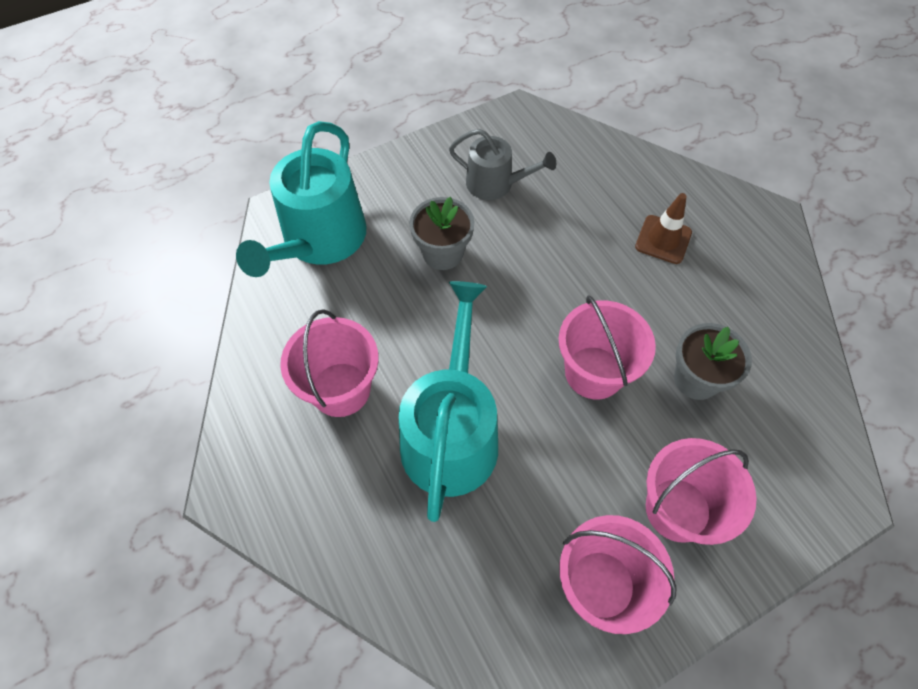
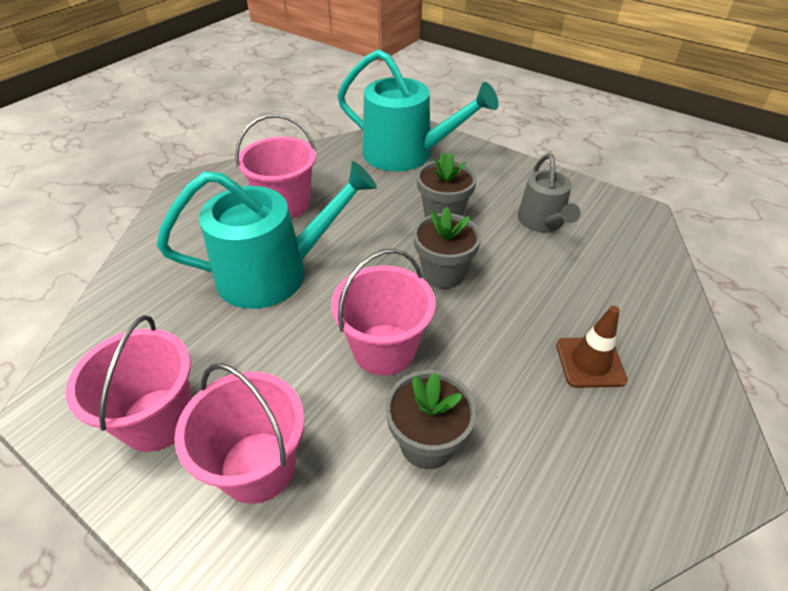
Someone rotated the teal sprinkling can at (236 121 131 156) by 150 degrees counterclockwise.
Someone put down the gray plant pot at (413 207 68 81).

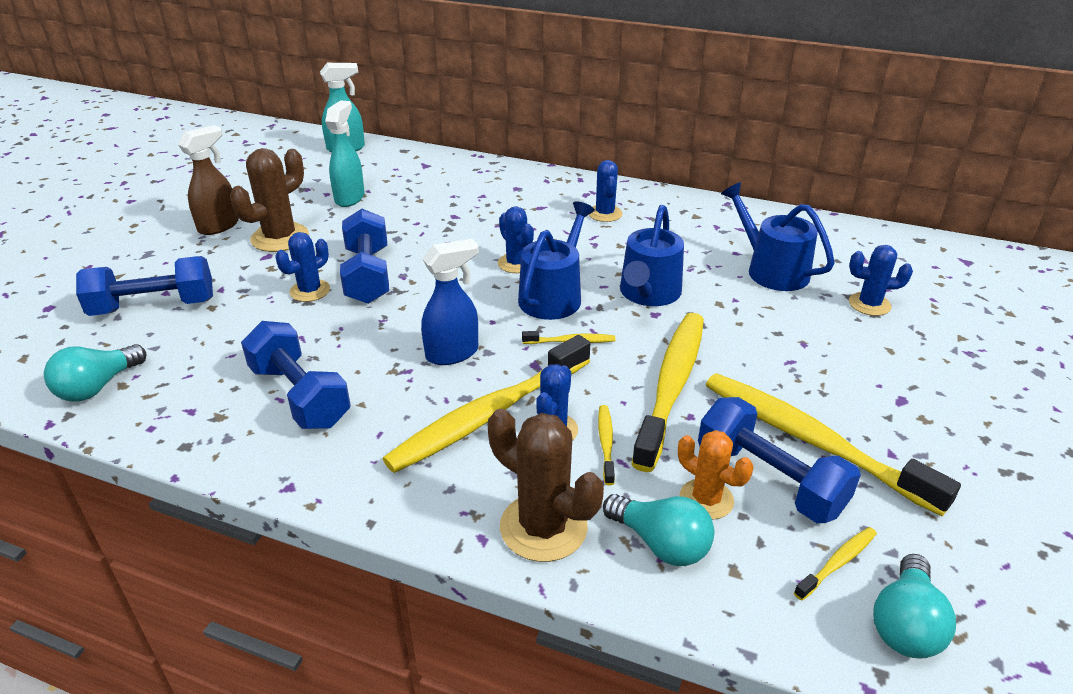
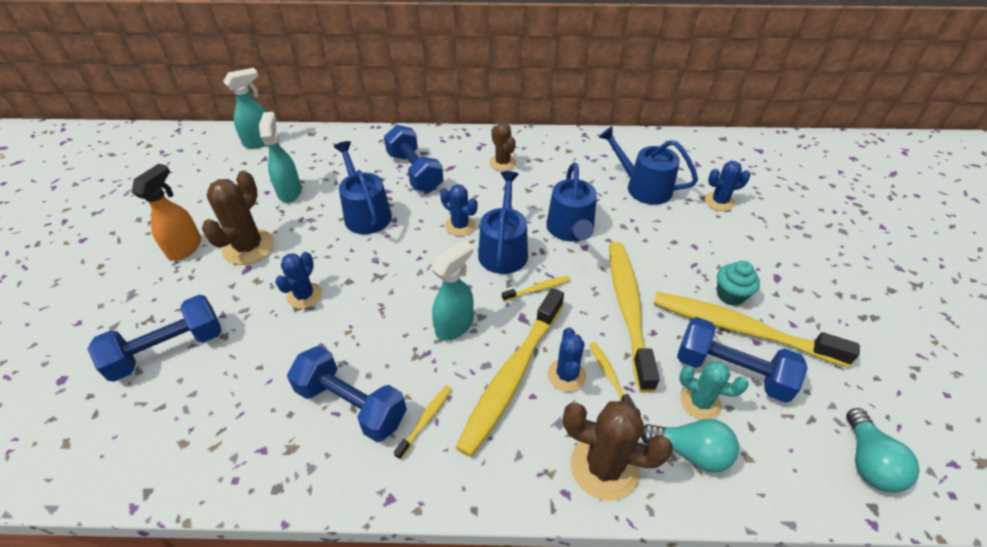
Someone took away the teal light bulb at (44 344 103 58).
Someone repainted the dark brown spray bottle at (178 125 61 110), which became the bright orange spray bottle at (132 164 69 97).
Someone carried the blue dumbbell from (340 209 49 95) to (384 125 59 67).
Someone repainted the blue spray bottle at (421 239 58 126), which became the teal spray bottle at (432 240 42 101).
Someone repainted the blue saguaro cactus at (589 160 33 62), which became the dark brown saguaro cactus at (489 123 27 48).
Someone repainted the bright orange saguaro cactus at (678 430 75 90), which became the teal saguaro cactus at (679 361 70 59).
Someone carried the yellow tooth brush from (794 527 83 74) to (394 385 58 75).
Someone put down the blue sprinkling can at (334 141 58 93).
Someone put down the teal fairy cake at (717 261 43 45).

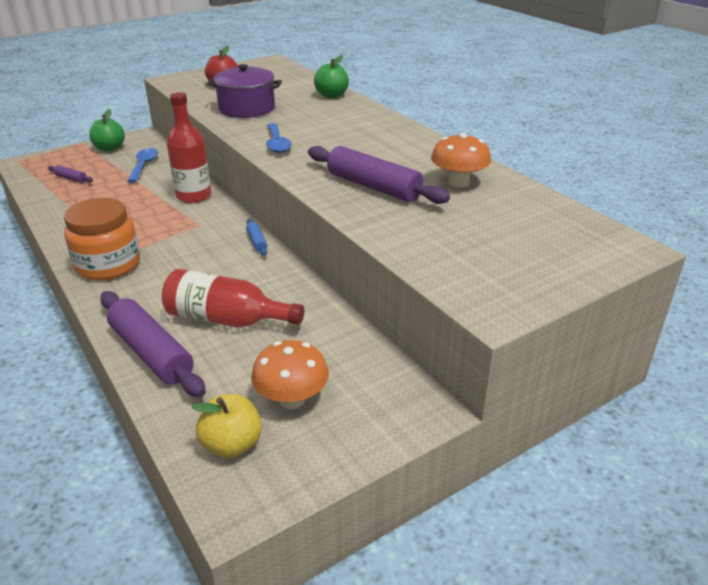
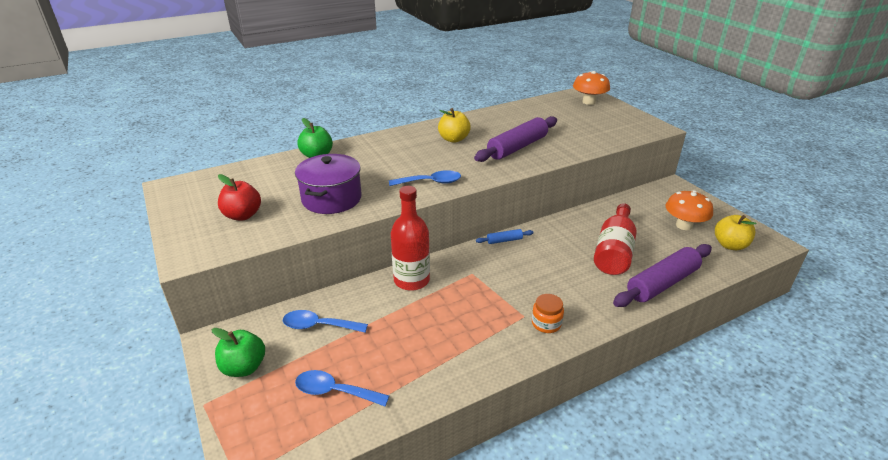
Someone swapped the royal purple dough roller at (48 165 45 18) for the blue teaspoon at (295 370 94 36).
Someone scaled the bright orange jar at (64 198 76 82) by 0.49.
Someone carried the bright orange toadstool from (431 133 60 55) to (573 71 37 34).
Someone put down the yellow toy apple at (438 108 33 35).

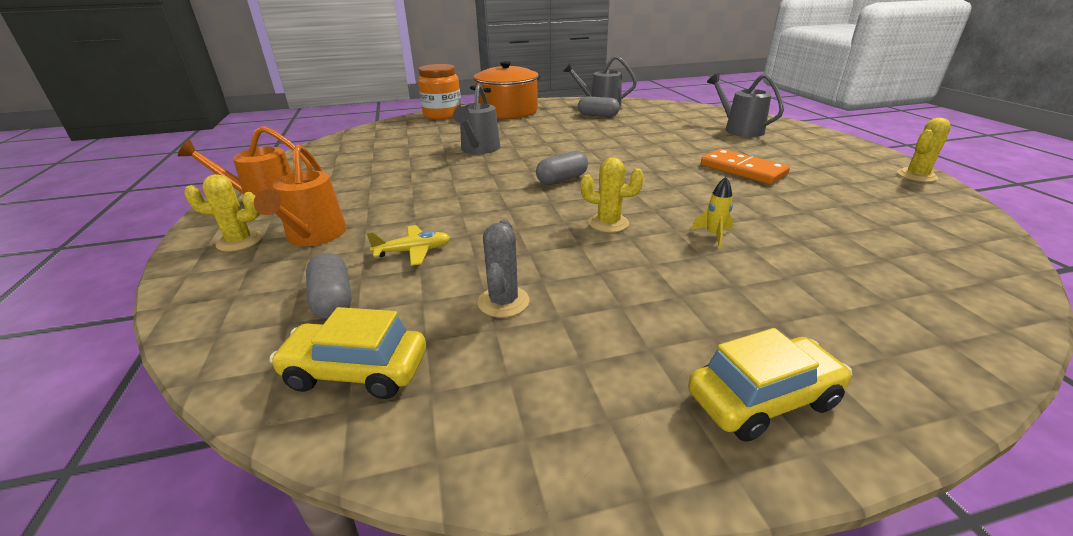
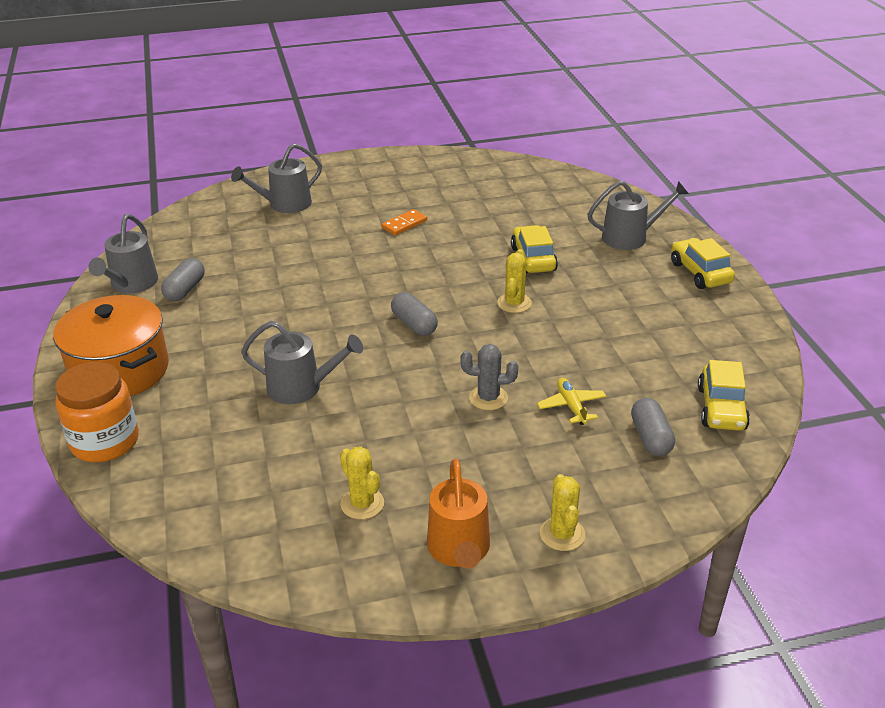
Someone took away the bright orange sprinkling can at (254 144 93 102).
Someone rotated the gray capsule at (306 253 46 66) by 75 degrees counterclockwise.
Someone carried the gray saguaro cactus from (478 219 52 99) to (460 344 58 66).
Someone swapped the yellow spaceship at (691 177 42 70) for the yellow automobile at (511 225 47 48).
Someone scaled the bright orange domino piece at (701 149 89 35) by 0.61.
Someone carried the yellow saguaro cactus from (897 118 54 64) to (340 446 44 73).
Someone put down the gray sprinkling can at (588 181 101 69).

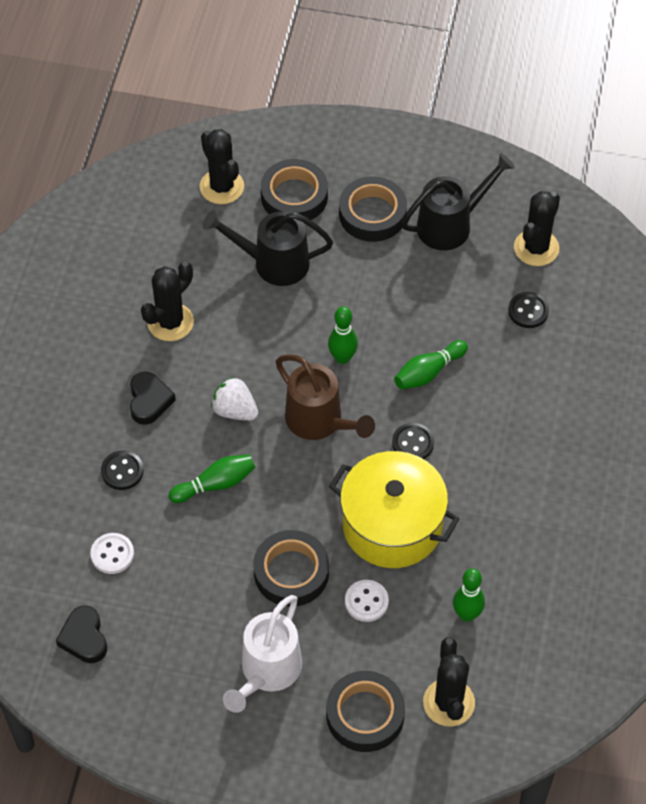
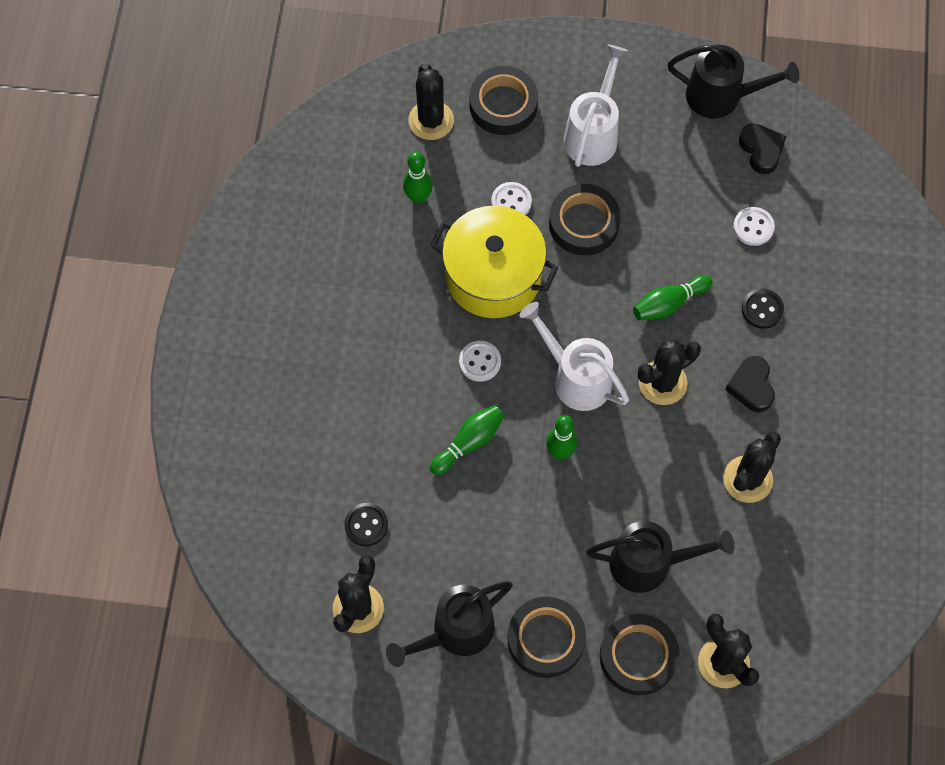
Someone swapped the snow-white berry at (211 377 47 44) for the black saguaro cactus at (638 339 63 66).
Someone repainted the dark brown sprinkling can at (276 354 99 86), which became the snow-white sprinkling can at (520 302 109 109).
Someone repainted the black sewing button at (392 423 42 36), which became the snow-white sewing button at (459 341 42 41).
Someone put down the black sprinkling can at (668 45 131 74).

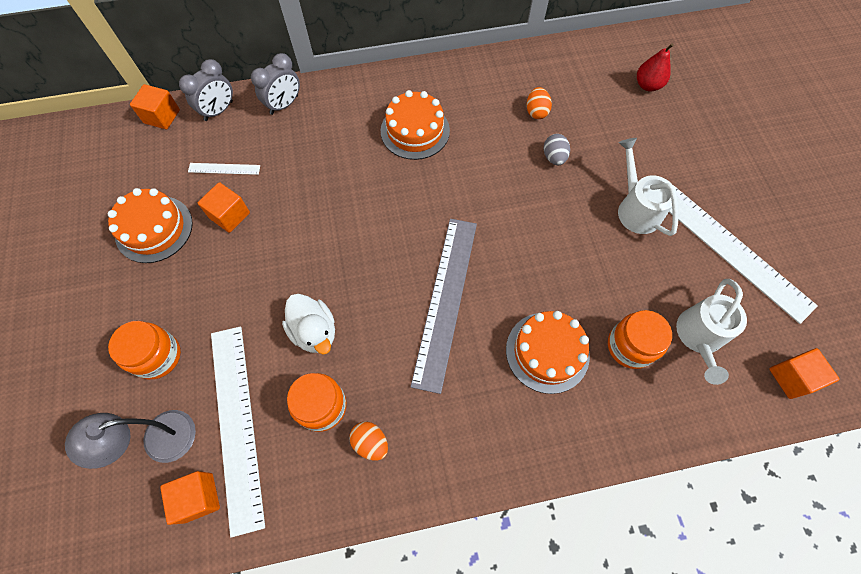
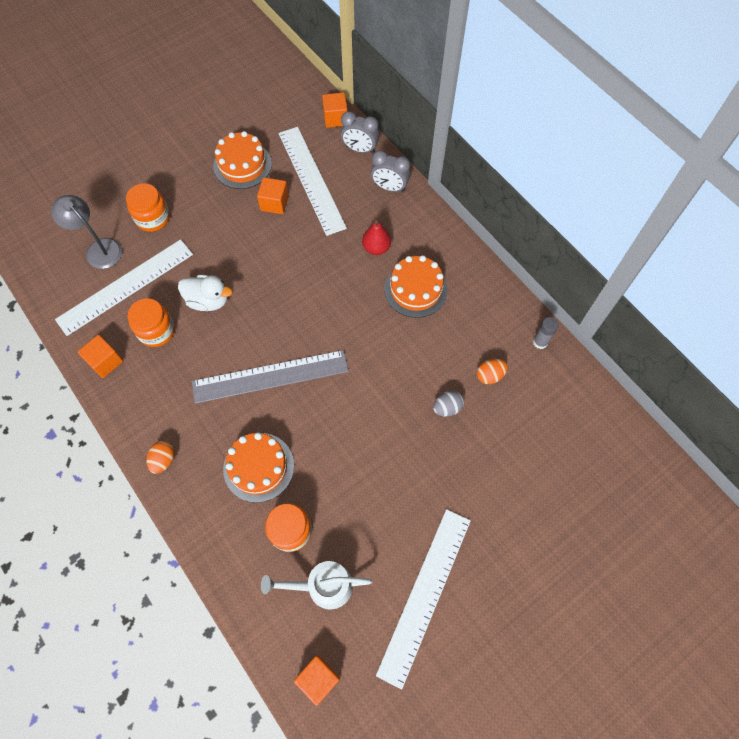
Someone carried the bright orange solid cube from (160 471 60 54) to (78 335 45 43).
Someone scaled the snow-white straightedge at (188 163 72 12) by 2.33.
Someone rotated the snow-white duck at (282 294 53 61) by 105 degrees counterclockwise.
Someone carried the bright orange toy egg from (350 422 38 39) to (146 441 29 33).
Someone took away the snow-white sprinkling can at (618 138 60 98).
Someone carried the crimson pear from (637 43 37 48) to (362 220 29 35).
Someone put down the gray glue at (533 317 26 32).

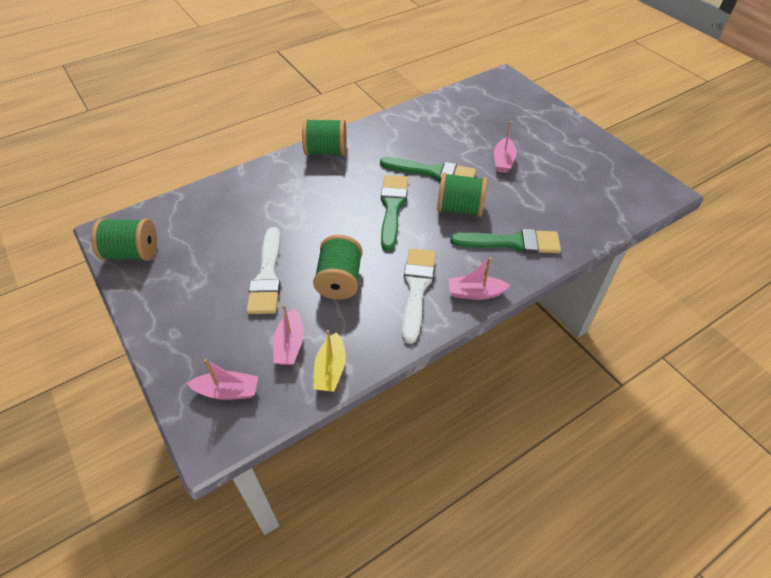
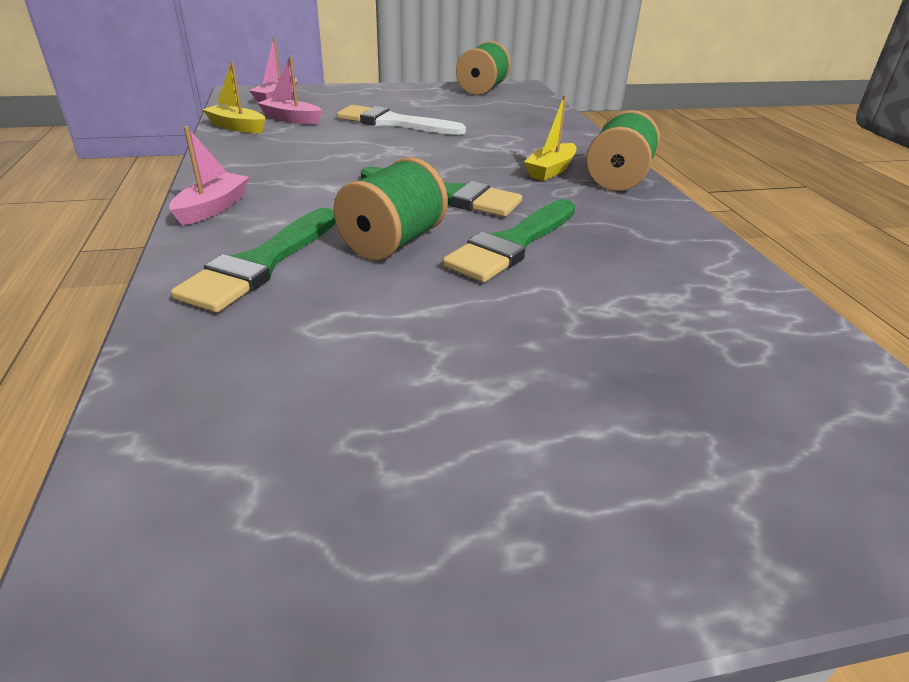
Someone took away the green reel of thread at (313 235 50 65).
Someone took away the snow-white paint brush at (402 248 34 96).
Someone took away the rose-pink toy boat at (494 121 23 52).
Someone put down the yellow toy boat at (524 95 52 86).

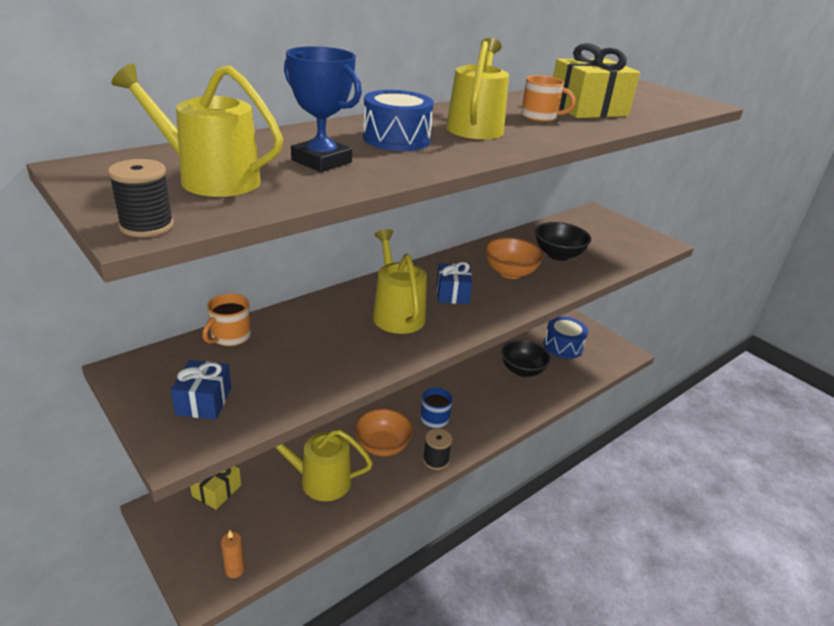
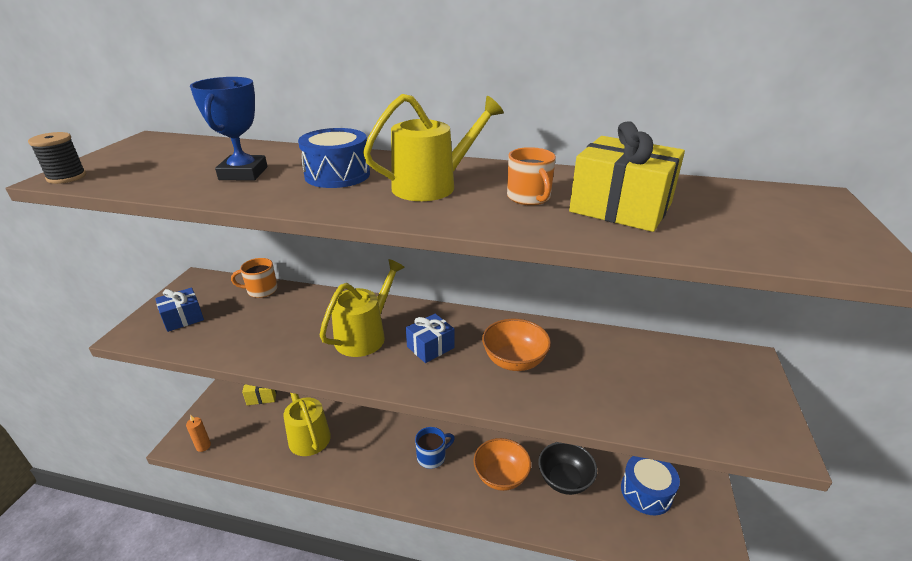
Someone took away the yellow sprinkling can at (111 64 172 133).
Someone carried the bright orange serving bowl from (354 408 59 48) to (474 438 57 53).
Someone took away the black reel of thread at (423 428 29 42).
Someone took away the black serving bowl at (535 222 56 39).

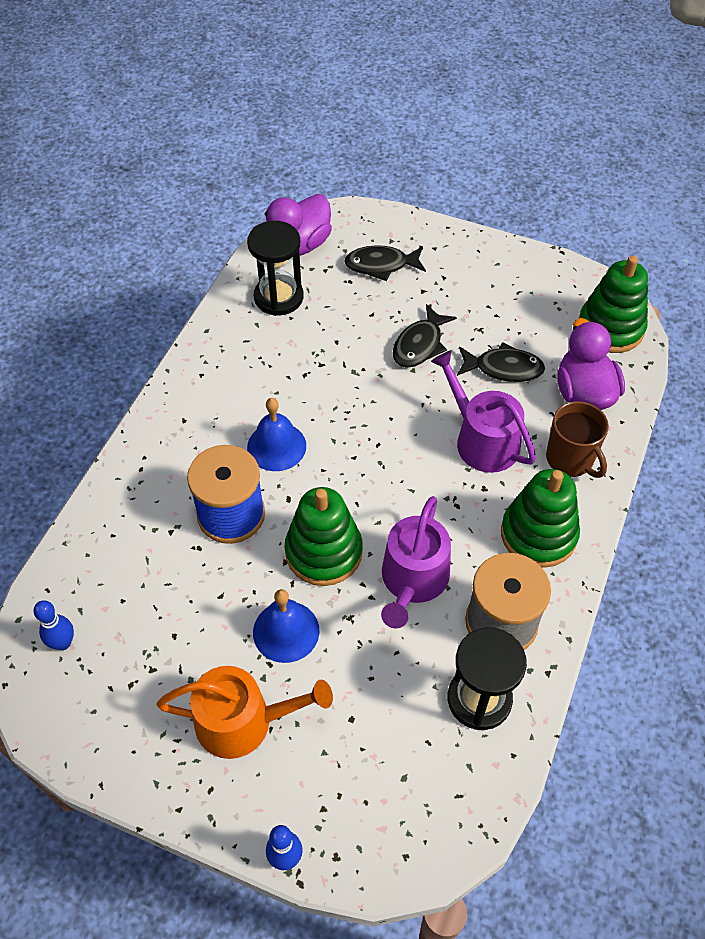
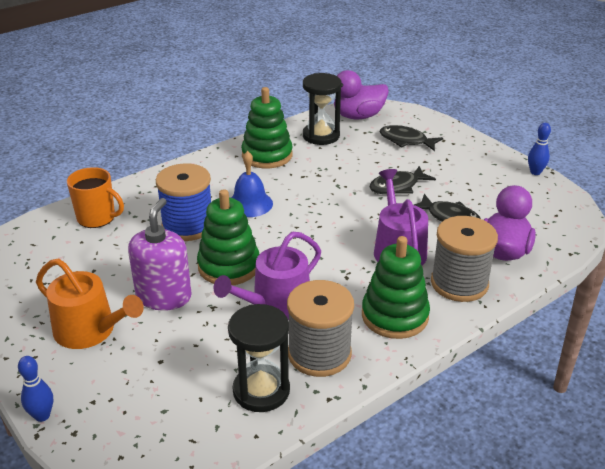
Someone carried the blue skittle from (33 600 41 50) to (528 123 23 52).
Someone swapped the blue bell at (253 589 67 74) for the royal purple soap dispenser at (128 198 64 113).
Someone swapped the dark brown mug at (546 401 63 77) for the gray reel of thread at (431 216 67 86).
Someone carried the green stacking rings from (579 256 69 97) to (241 87 52 81).
Someone put down the bright orange mug at (67 167 57 61).

